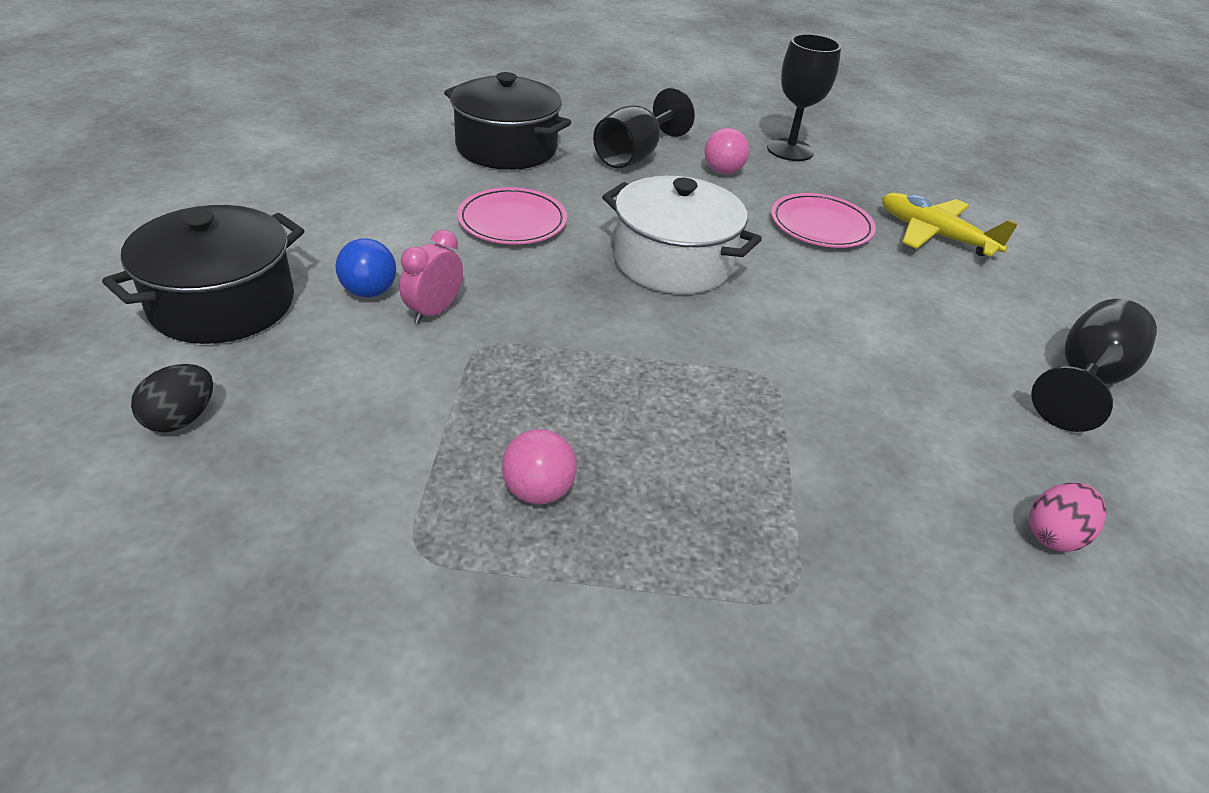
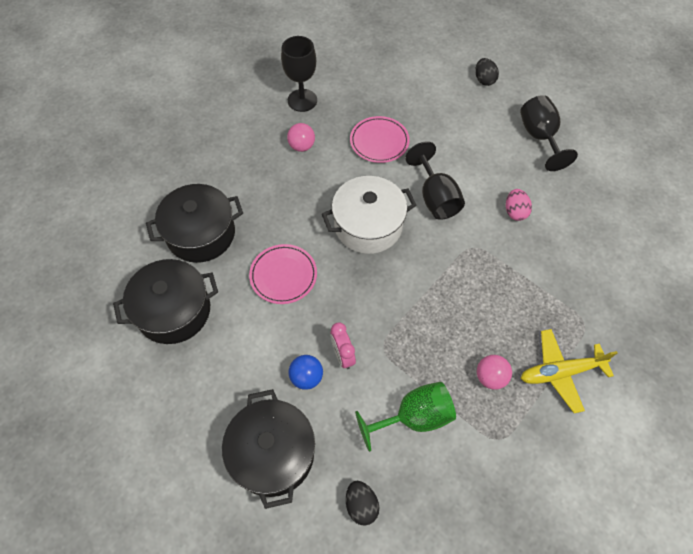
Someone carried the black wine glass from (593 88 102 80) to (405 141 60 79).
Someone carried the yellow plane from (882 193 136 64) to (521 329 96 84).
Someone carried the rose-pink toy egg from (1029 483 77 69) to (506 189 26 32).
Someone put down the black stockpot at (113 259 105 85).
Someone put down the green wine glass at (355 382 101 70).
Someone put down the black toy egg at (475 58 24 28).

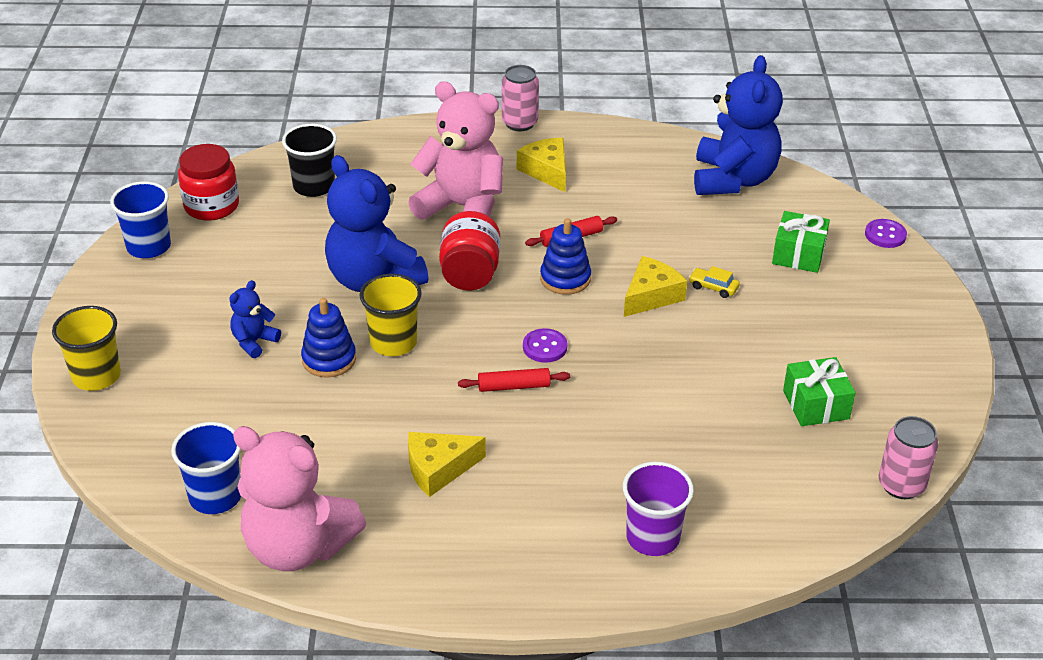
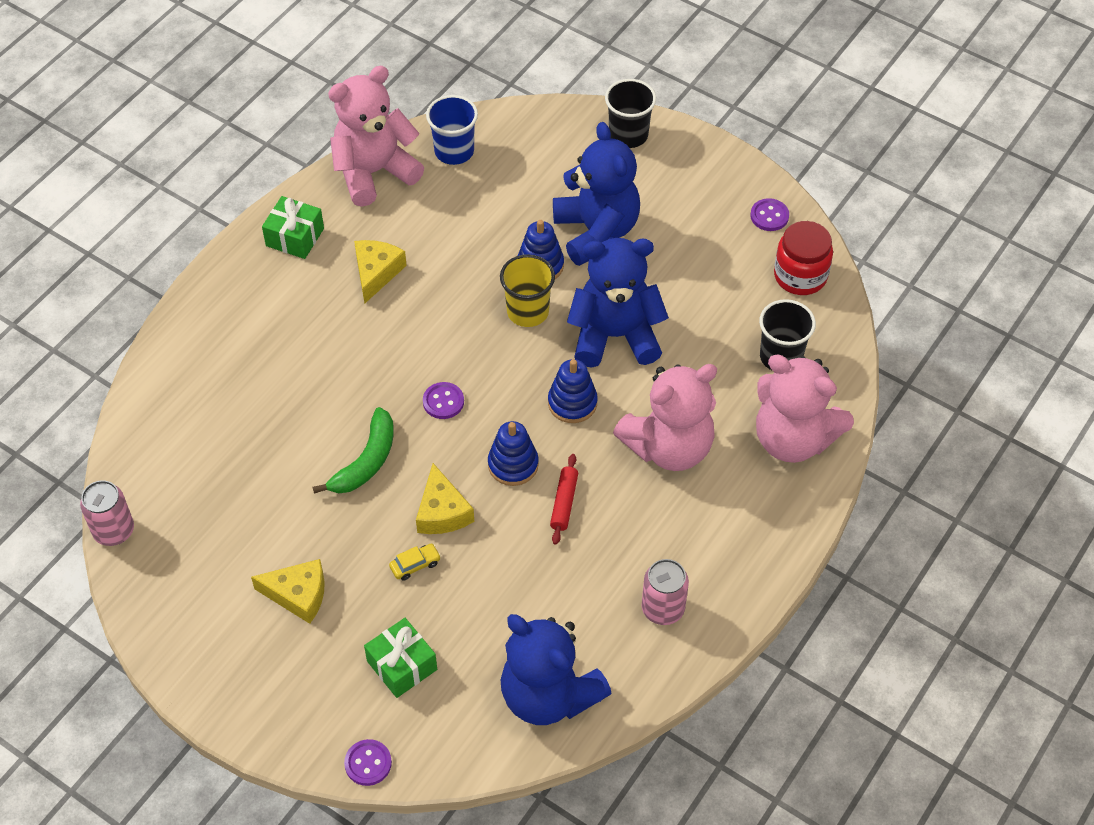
Someone repainted the yellow tumbler at (52 306 69 85), which became the black tumbler at (605 79 51 69).
Someone swapped the blue tumbler at (110 181 61 77) for the royal purple sewing button at (750 198 39 33).
Someone scaled the blue teddy bear at (229 280 52 78) by 2.18.
Someone swapped the crimson jar at (439 211 61 80) for the blue stacking rings at (548 359 50 64).
Someone took away the crimson dough roller at (458 368 112 24).
Someone carried the rose-pink can from (502 65 37 66) to (642 559 47 66).
Someone carried the yellow piece of cheese from (517 138 49 54) to (251 559 74 65).
Someone took away the royal purple tumbler at (623 462 71 94).
Someone carried the green wrapped gift from (783 357 72 69) to (262 196 62 63).
Someone put down the green banana at (313 407 81 87).
Someone put down the rose-pink teddy bear at (756 354 98 109).

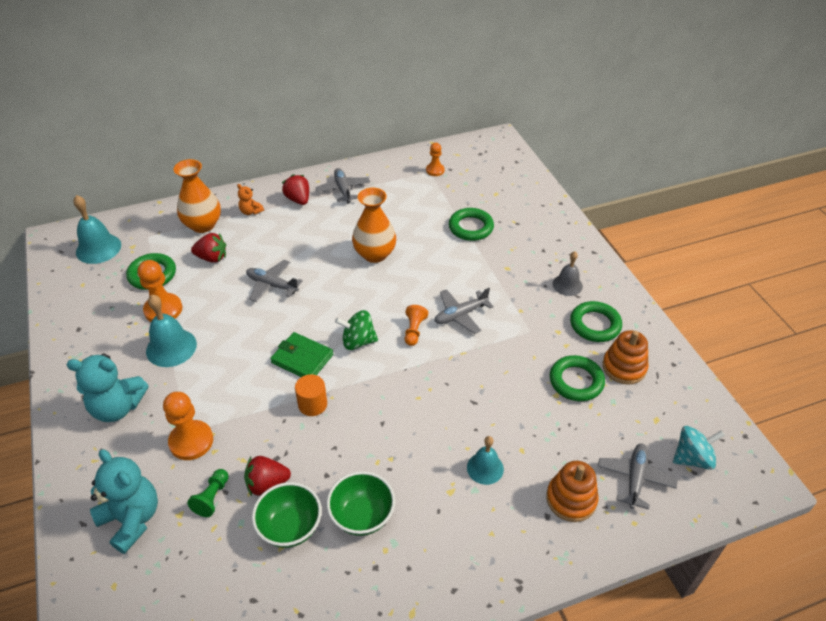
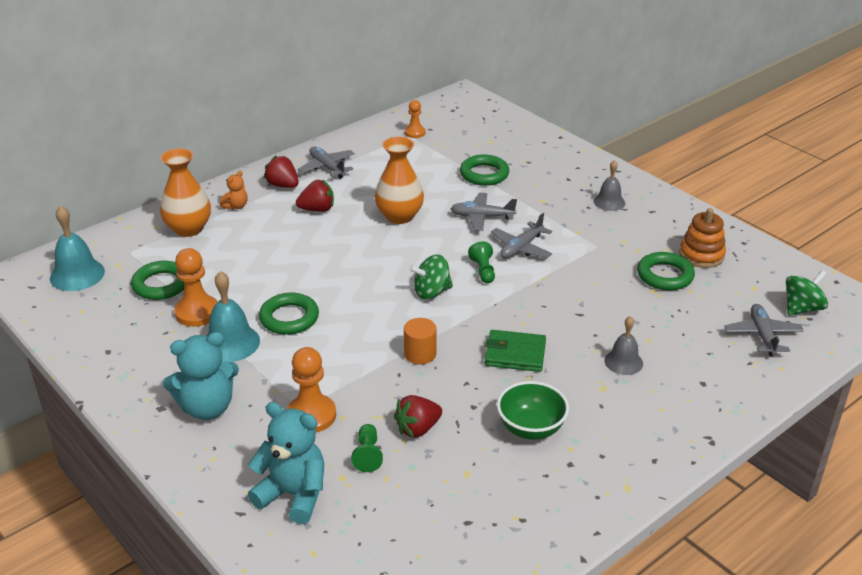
Someone carried the crimson berry from (191 233 35 30) to (296 179 38 33).
Someone rotated the bright orange teddy bear at (237 184 27 31) by 75 degrees counterclockwise.
Someone carried the gray plane from (246 260 57 42) to (450 193 67 38).
Someone took away the green serving bowl at (252 482 70 66).
Someone carried the green billfold from (270 332 63 45) to (485 330 61 42).
Someone repainted the bright orange game pawn at (405 305 23 41), which became the green game pawn at (468 241 27 42).
Someone repainted the teal bell at (467 436 37 49), which became the gray bell at (604 316 39 59).
Someone took away the bright orange stacking rings at (546 461 52 61).
Someone carried the green ring from (570 301 52 41) to (259 293 60 42).
Someone repainted the teal toy top at (673 426 52 44), which became the green toy top at (786 270 42 46).

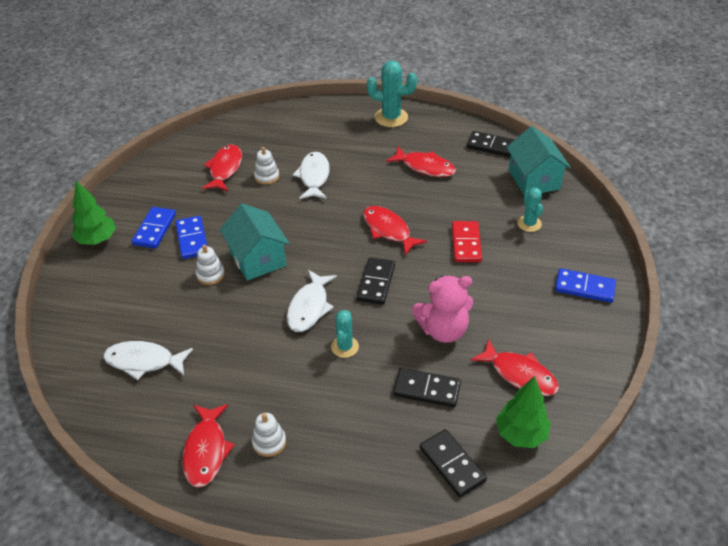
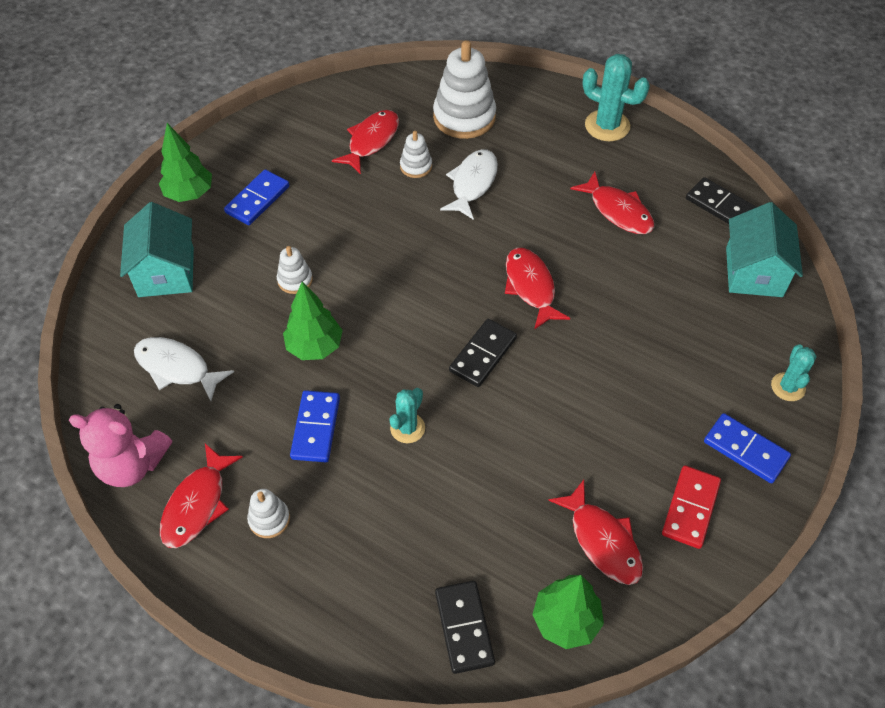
Someone carried the blue domino piece from (175 216 33 43) to (290 390 50 72).
Someone carried the teal toy house from (220 203 70 78) to (120 202 74 95).
Someone took away the snow-white toy fish at (287 270 50 62).
Someone took away the black domino piece at (393 368 68 39).
Someone carried the rose-pink teddy bear from (412 276 61 67) to (69 404 103 83).
Someone carried the crimson domino piece from (452 221 30 41) to (662 465 59 84).
Someone carried the teal saguaro cactus from (517 187 26 45) to (771 344 46 57).
Someone put down the green toy tree at (283 282 60 78).
Someone put down the snow-white stacking rings at (433 40 63 99).

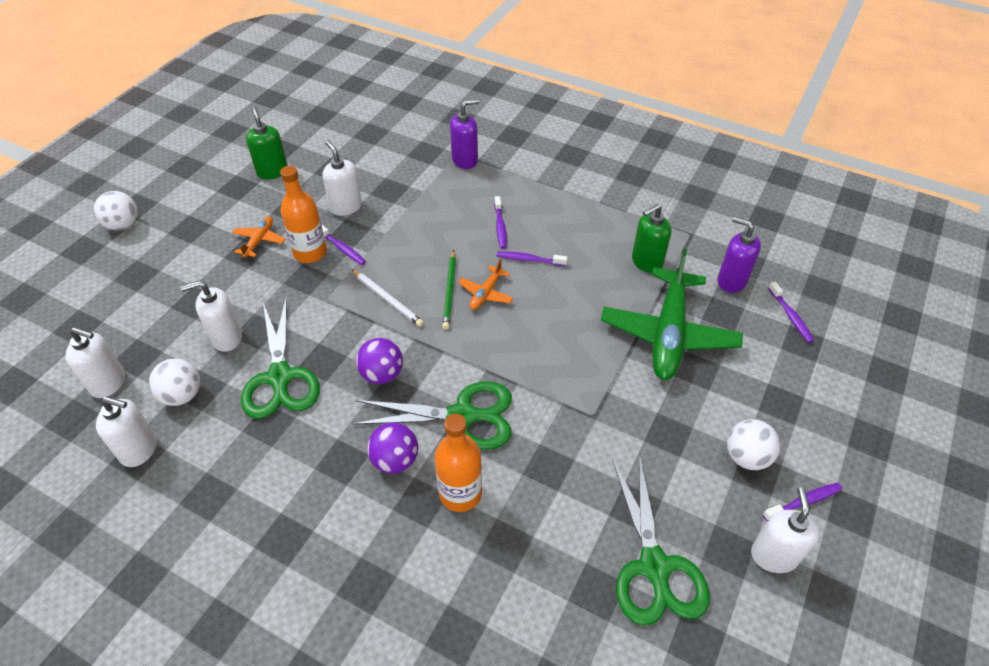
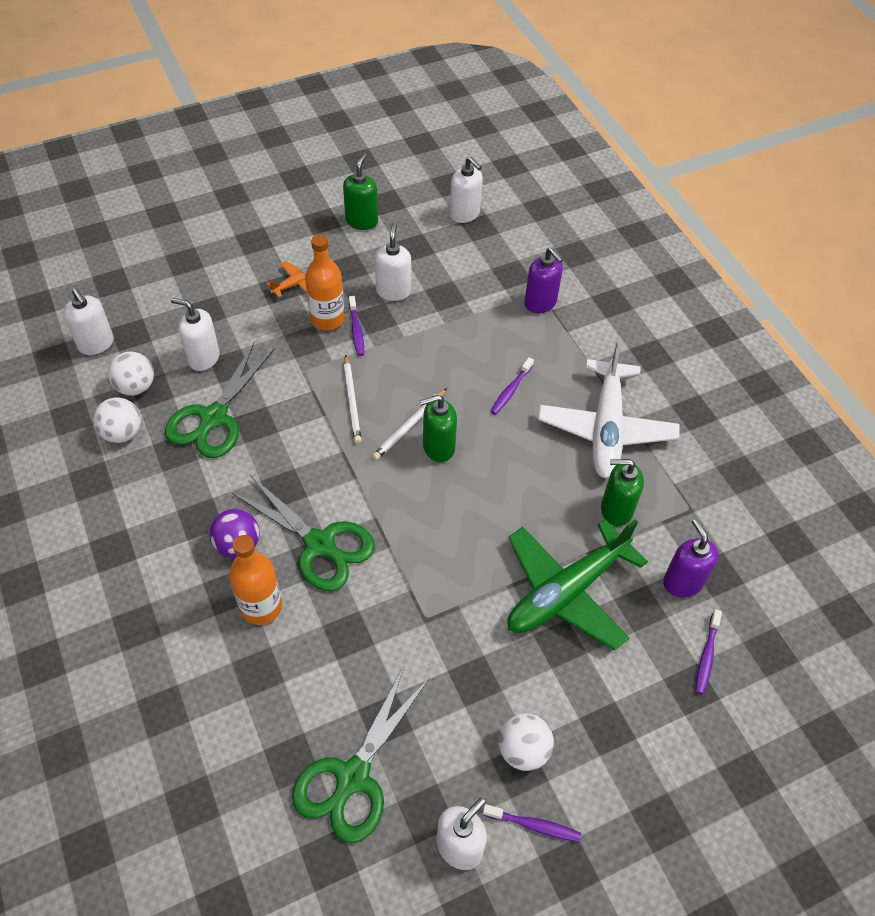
Someone carried the snow-white ball from (94 191 44 39) to (93 397 48 46).
Someone carried the snow-white soap dispenser from (96 396 61 71) to (450 157 33 66).
Someone took away the royal purple ball at (356 338 47 46).
Someone repainted the green wooden pencil at (442 250 14 80), which became the snow-white wooden pencil at (372 388 75 72).
Someone rotated the royal purple soap dispenser at (450 99 29 70) by 45 degrees clockwise.
Someone swapped the bright orange plane at (458 259 55 51) for the green soap dispenser at (420 395 37 67).
Someone took away the royal purple tooth brush at (497 251 71 15).
Someone put down the snow-white plane at (538 340 142 138).

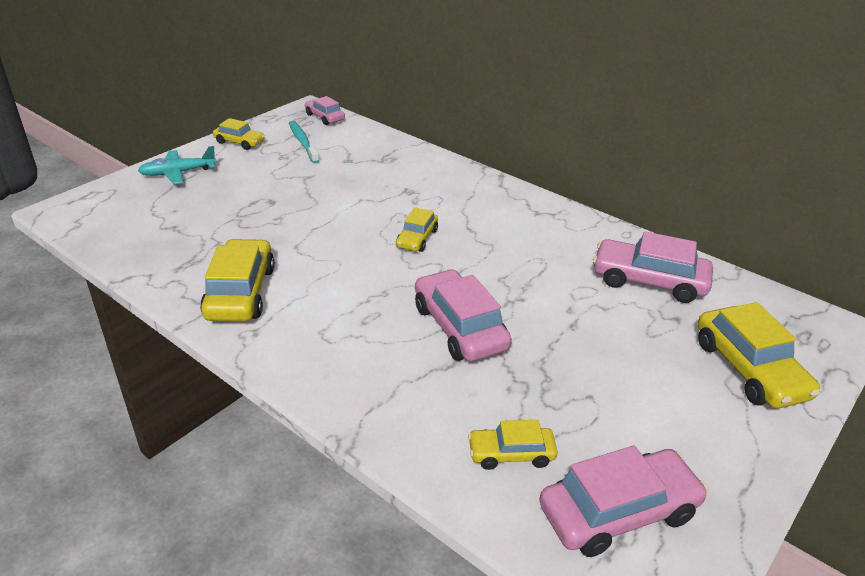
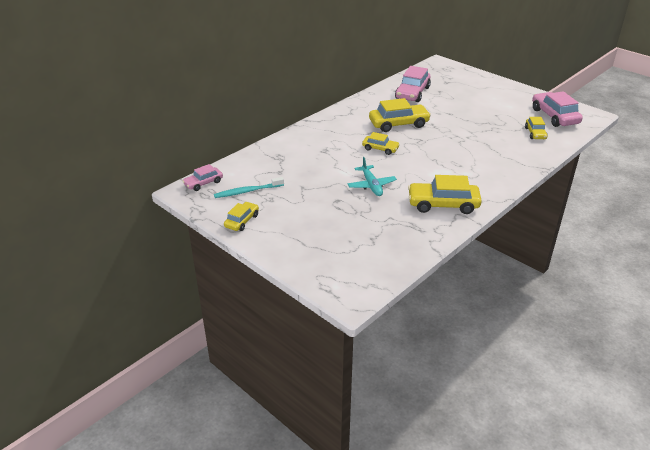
Someone carried the teal plane from (138 146 79 38) to (347 157 50 39).
Someone took away the rose-pink automobile at (415 269 97 93).
Someone carried the yellow automobile from (698 302 122 107) to (369 98 62 34).

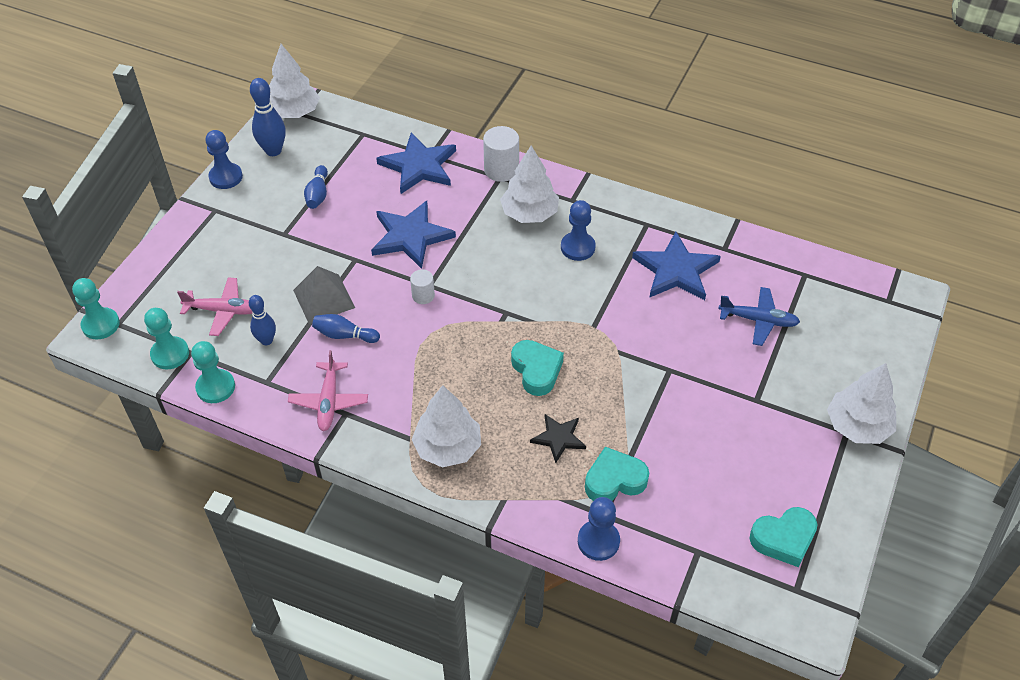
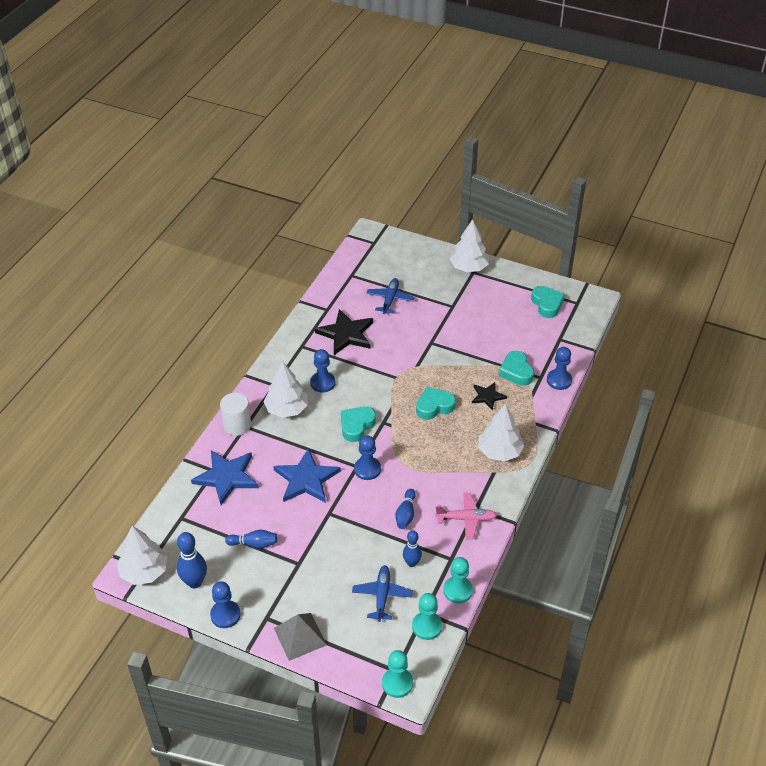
Someone repainted the rose-pink plane at (177 277 76 59), which became the blue plane at (352 565 61 57).
Someone carried the gray solid pyramid from (293 266 62 58) to (274 613 53 48).
Someone swapped the snow-white cylinder shape at (410 269 25 35) for the blue game pawn at (354 435 27 45).
Someone repainted the blue star shape at (632 232 89 68), which became the black star shape at (315 309 58 46).
Someone put down the teal heart shape at (341 407 35 35).

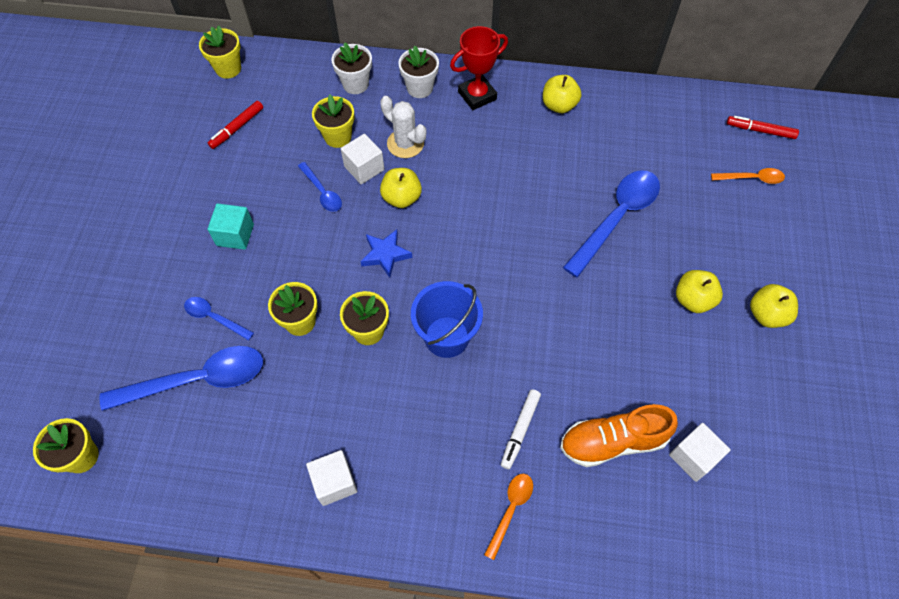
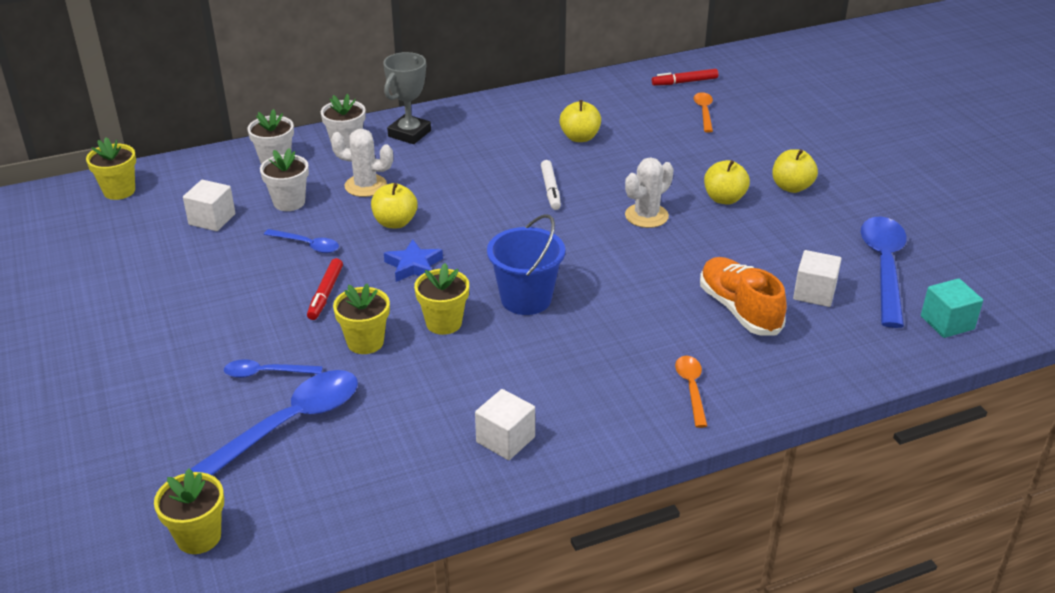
Someone carried the crimson marker from (208 101 55 48) to (307 258 36 62).
Someone carried the teal solid cube from (208 203 46 47) to (921 278 62 60).
Someone repainted the yellow plant pot at (312 95 43 53), which became the snow-white plant pot at (260 148 49 63).
Someone carried the snow-white solid cube from (341 134 43 50) to (183 180 52 51).
Someone repainted the crimson award cup at (450 26 58 84), which became the gray award cup at (383 52 48 92).
Someone carried the snow-white marker from (501 389 40 80) to (541 160 20 50).
Someone carried the yellow toy apple from (543 75 38 38) to (559 100 42 42).
Someone rotated the bright orange shoe at (560 404 118 63) by 105 degrees clockwise.
Someone carried the blue teaspoon from (563 170 97 108) to (861 217 46 111).
Someone rotated the bright orange teaspoon at (711 168 74 16) by 60 degrees counterclockwise.
Someone put down the snow-white saguaro cactus at (625 157 49 71).

